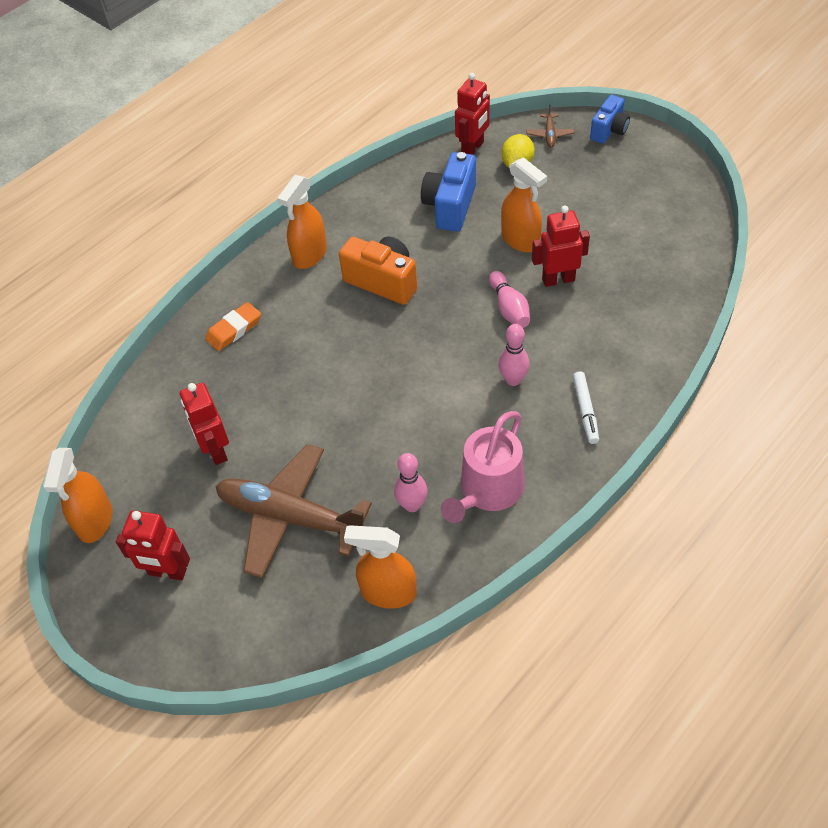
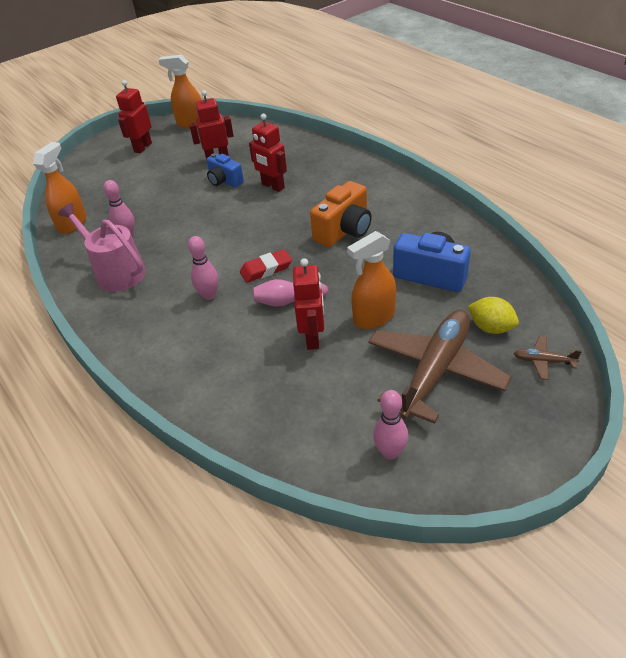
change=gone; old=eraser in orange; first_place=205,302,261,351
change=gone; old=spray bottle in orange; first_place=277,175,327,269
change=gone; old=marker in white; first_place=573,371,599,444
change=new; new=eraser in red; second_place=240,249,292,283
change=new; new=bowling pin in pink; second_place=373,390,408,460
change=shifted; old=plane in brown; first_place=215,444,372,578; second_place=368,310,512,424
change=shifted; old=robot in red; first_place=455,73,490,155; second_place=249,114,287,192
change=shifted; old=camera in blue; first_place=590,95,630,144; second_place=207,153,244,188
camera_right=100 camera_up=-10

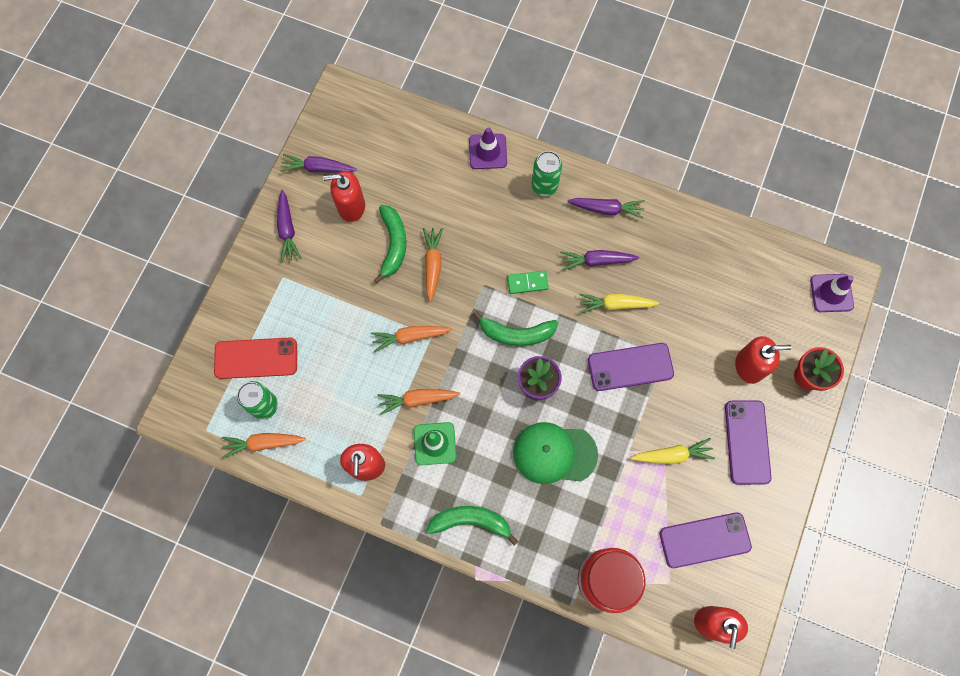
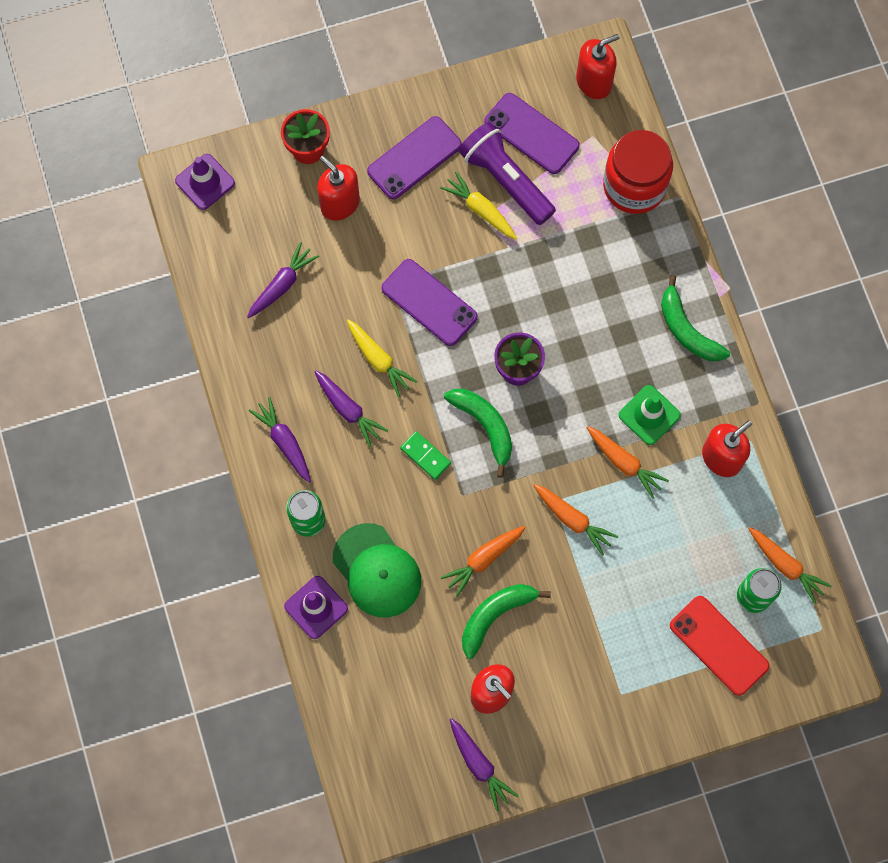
change=new; new=flashlight in purple; second_place=458,122,556,225
change=shifted; old=carrot in purple; first_place=277,190,301,263; second_place=247,242,319,318
change=shifted; old=cap in green; first_place=513,422,598,484; second_place=333,523,421,617
camera_right=-130 camera_up=0

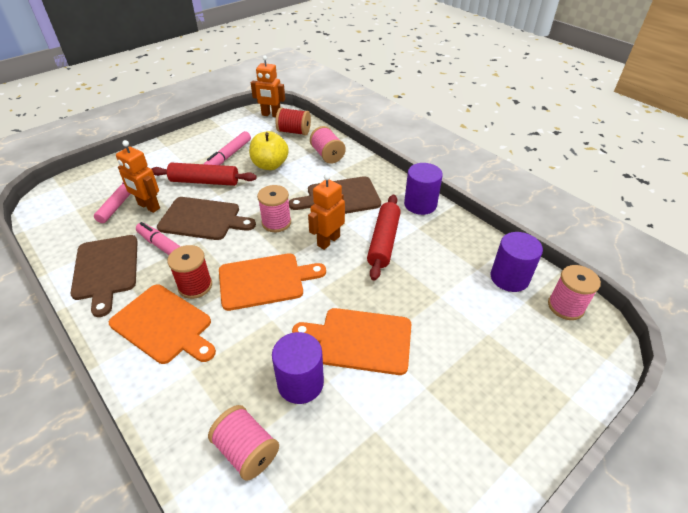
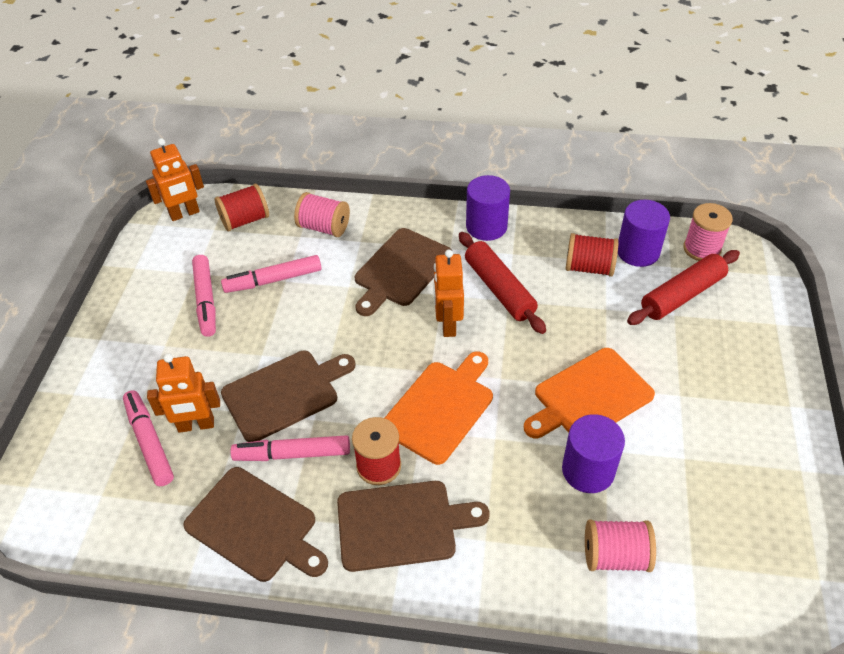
change=gone; old=spool in pink; first_place=257,185,291,232
change=new; new=spool in red; second_place=566,233,619,277
change=shifted; old=rolling pin in red; first_place=151,162,257,186; second_place=627,250,740,325
change=swapped; old=apple in yellow; new=marker in pink; first_place=249,131,289,170; second_place=221,255,321,293
change=repainted; old=cutting board in orange; new=cutting board in brown; first_place=109,285,216,364; second_place=337,481,490,572
camera_right=-40 camera_up=5

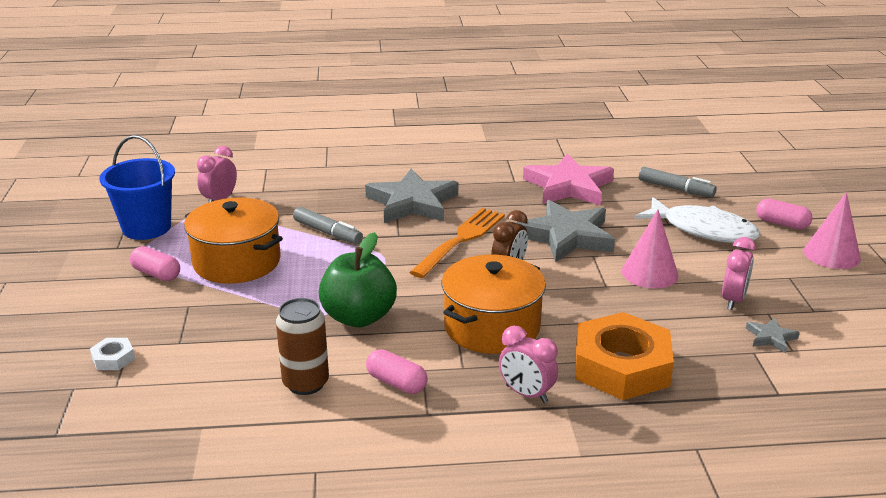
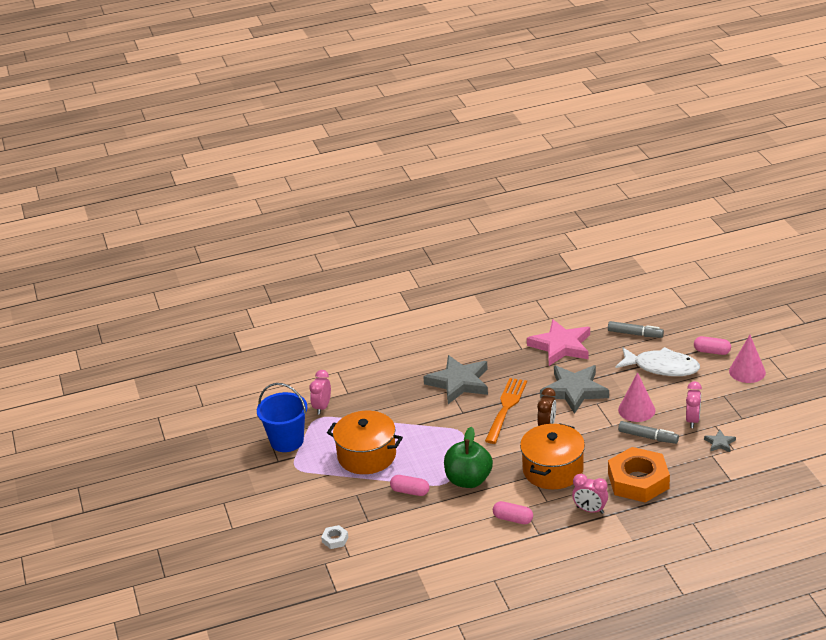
change=gone; old=can in brown; first_place=276,298,329,395
change=shifted; old=capsule in pink; first_place=130,246,180,281; second_place=390,475,429,496
change=shifted; old=marker in grey; first_place=293,207,363,245; second_place=618,421,679,444
camera_right=-10 camera_up=5

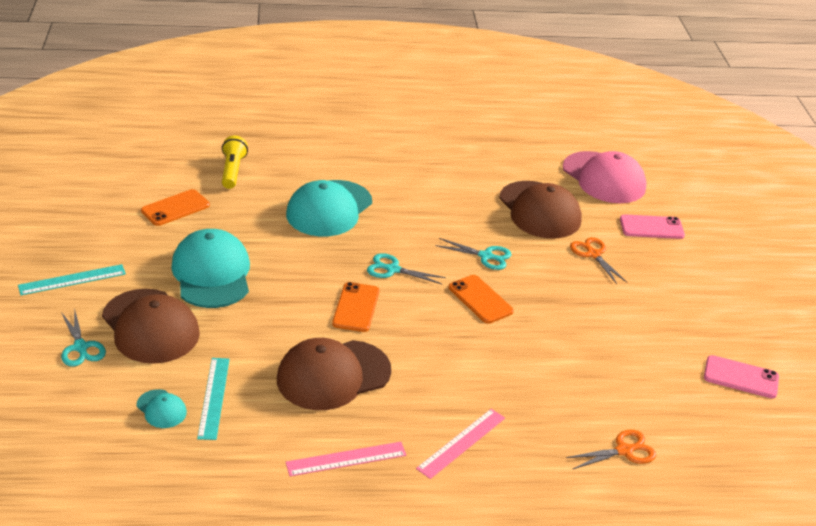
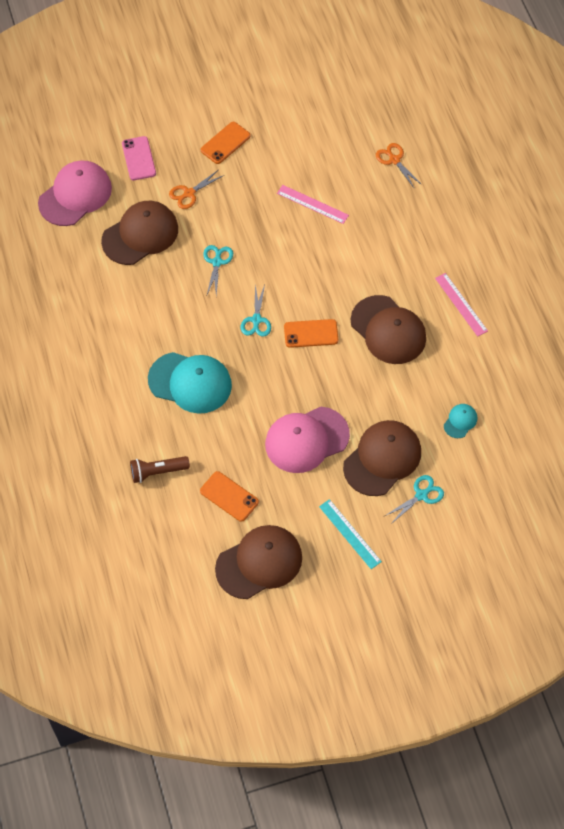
change=gone; old=ruler in turquoise; first_place=197,358,230,440
change=gone; old=phone in pink; first_place=704,355,779,398
change=new; new=cap in brown; second_place=215,525,302,599
change=shifted; old=ruler in pink; first_place=416,409,505,479; second_place=277,185,349,224
change=shifted; old=phone in orange; first_place=449,275,514,324; second_place=201,122,251,164
change=repainted; old=cap in turquoise; new=cap in pink; first_place=171,229,250,308; second_place=265,407,350,473
change=repainted; old=flashlight in yellow; new=flashlight in brown; first_place=222,136,248,189; second_place=130,456,190,483
camera_right=-100 camera_up=25

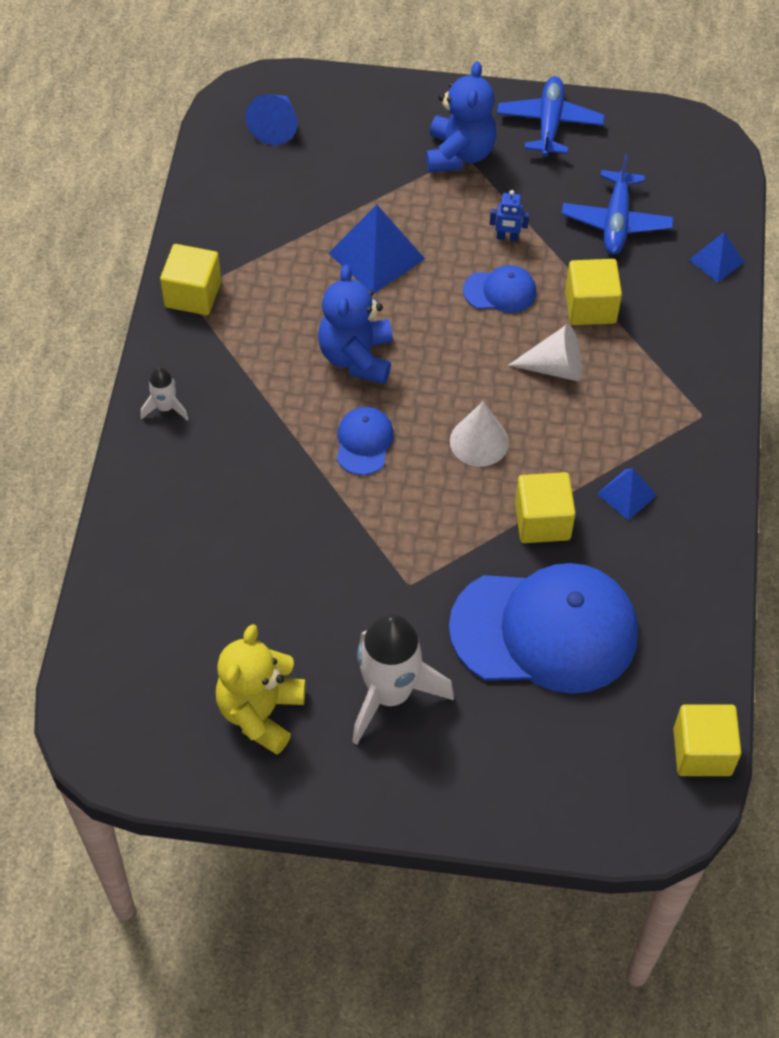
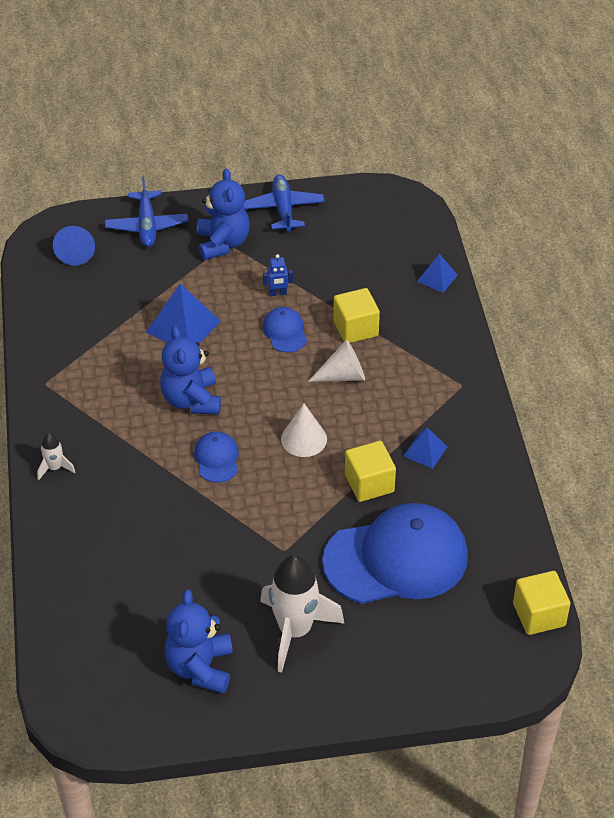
change=gone; old=cube in yellow; first_place=160,244,221,315
change=shifted; old=plane in blue; first_place=562,154,674,255; second_place=105,176,189,247
change=repainted; old=teddy bear in yellow; new=teddy bear in blue; first_place=216,624,306,755; second_place=165,590,233,694
change=rotated; old=cap in blue; first_place=463,265,536,313; second_place=262,307,307,353; degrees=-90
camera_right=-15 camera_up=-10

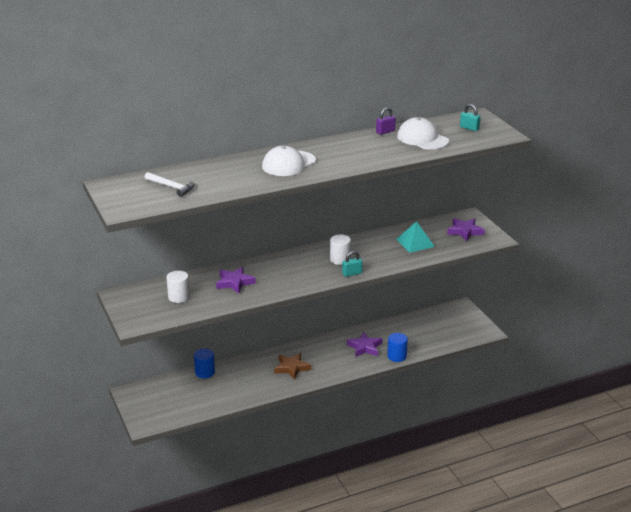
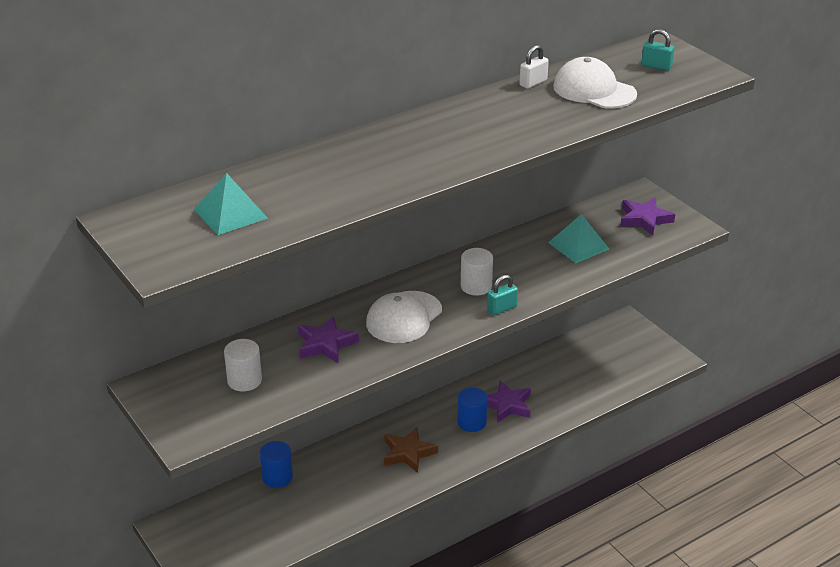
change=shifted; old=cap in white; first_place=262,146,316,176; second_place=366,291,442,343
change=shifted; old=cylinder in blue; first_place=387,333,408,362; second_place=457,388,487,432
change=swapped; old=hammer in white; new=pyramid in turquoise; first_place=145,172,194,197; second_place=194,173,268,235
change=repainted; old=padlock in purple; new=padlock in white; first_place=376,107,396,135; second_place=519,45,549,89
camera_right=-10 camera_up=5

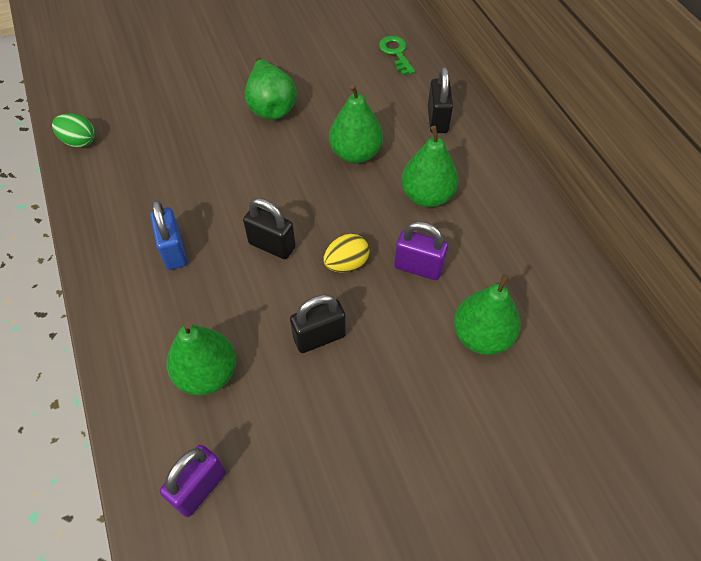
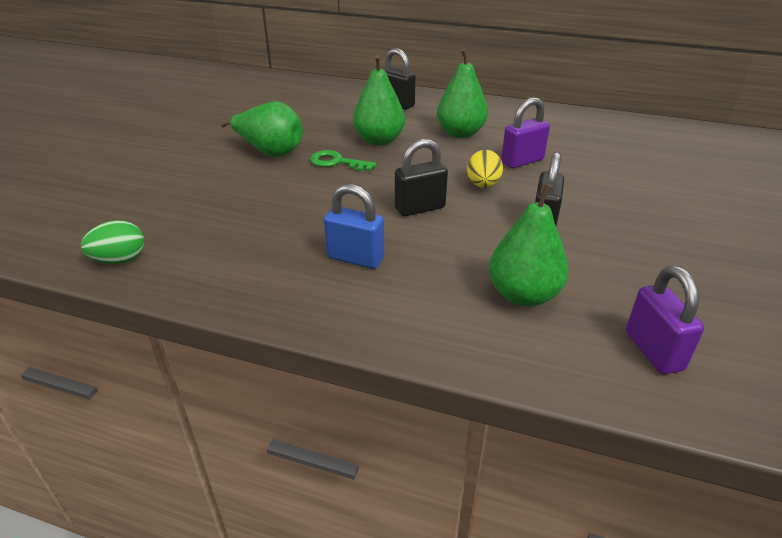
change=gone; old=pear in green; first_place=454,274,521,355
change=shifted; old=key in green; first_place=379,36,415,75; second_place=310,150,377,172
camera_right=-50 camera_up=-20

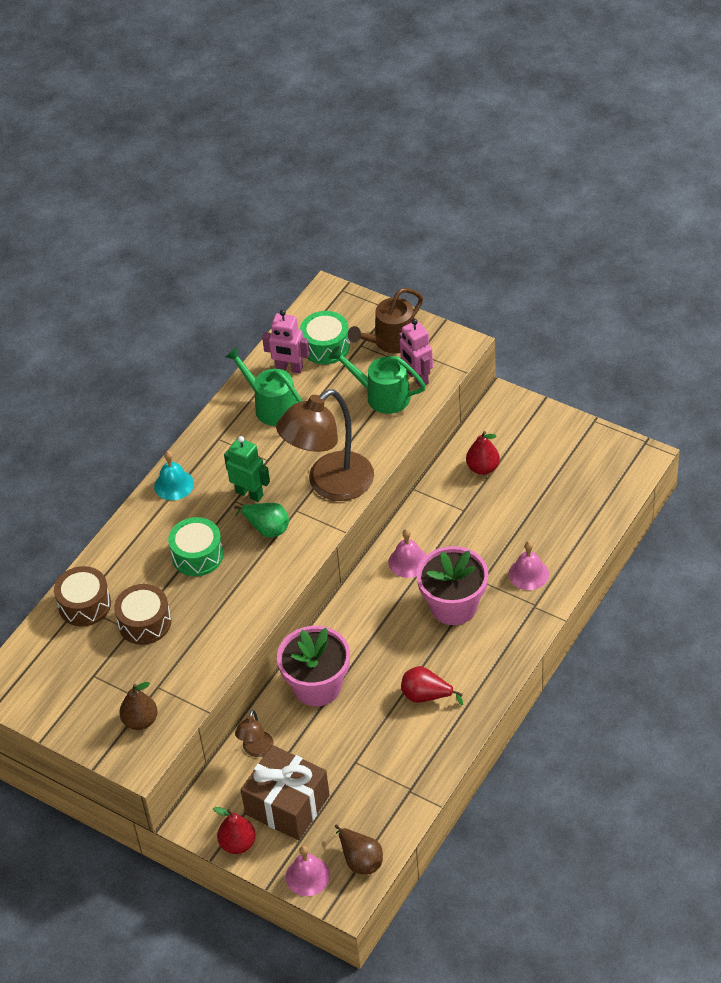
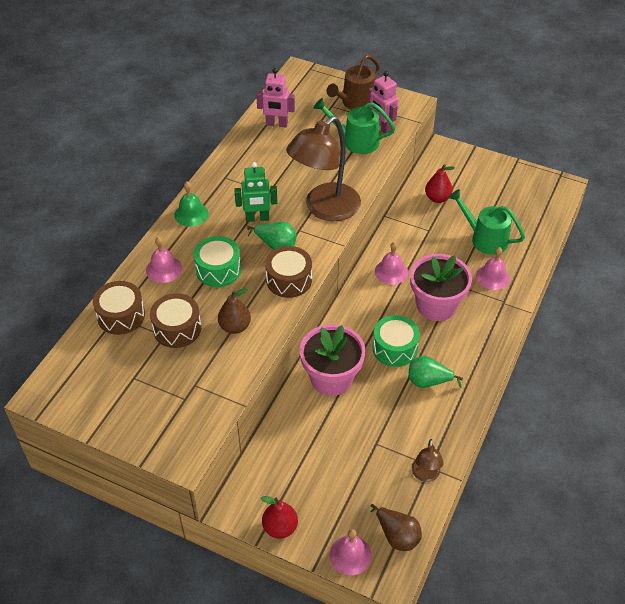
change=gone; old=gift in brown; first_place=241,745,330,840
change=new; new=bell in pink; second_place=146,237,182,283
change=new; new=drum in brown; second_place=265,246,312,298
change=shifted; old=pear in brown; first_place=119,682,158,730; second_place=218,288,251,334
change=shifted; old=watering can in green; first_place=225,347,302,426; second_place=449,189,525,255
change=shifted; old=lamp in brown; first_place=235,710,274,757; second_place=412,439,444,482
change=shifted; old=drum in green; first_place=300,311,350,364; second_place=372,315,420,367
change=repainted; old=bell in turquoise; new=bell in green; first_place=154,451,194,500; second_place=174,182,209,227
change=repainted; old=pear in red; new=pear in green; first_place=401,666,463,705; second_place=408,356,463,388
change=rotated; old=robot in green; first_place=224,436,270,502; second_place=234,162,277,222; degrees=150
camera_right=-10 camera_up=0

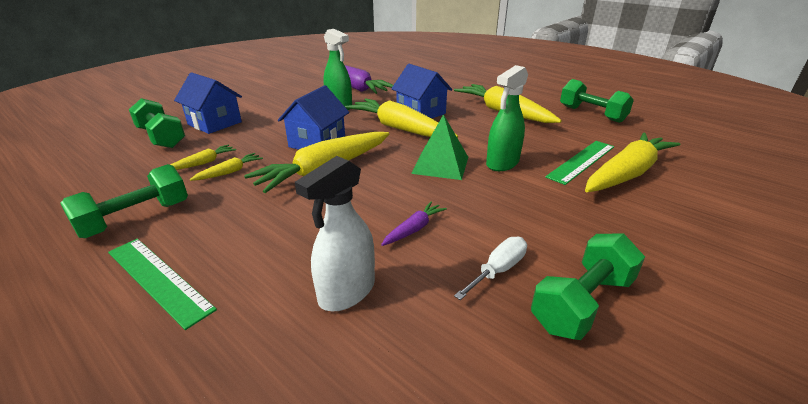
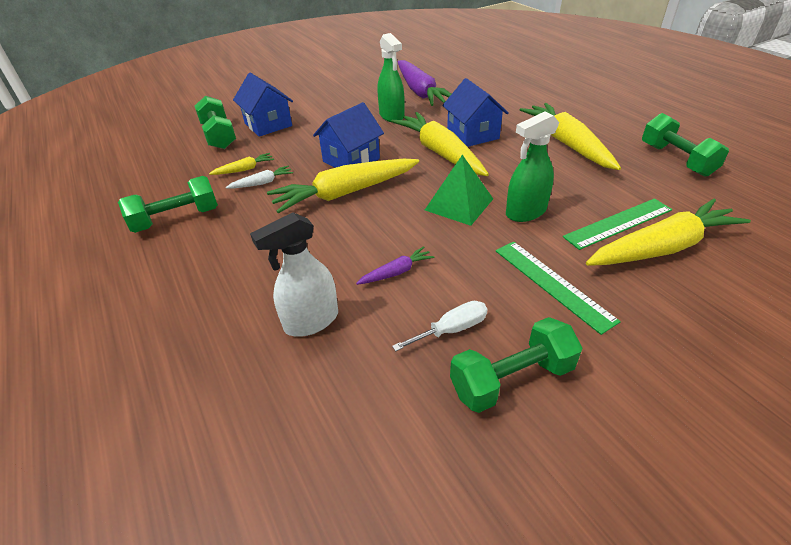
change=shifted; old=ruler in green; first_place=108,239,217,330; second_place=496,242,621,335
change=repainted; old=carrot in yellow; new=carrot in white; first_place=190,153,263,181; second_place=226,166,293,188
camera_right=20 camera_up=10

